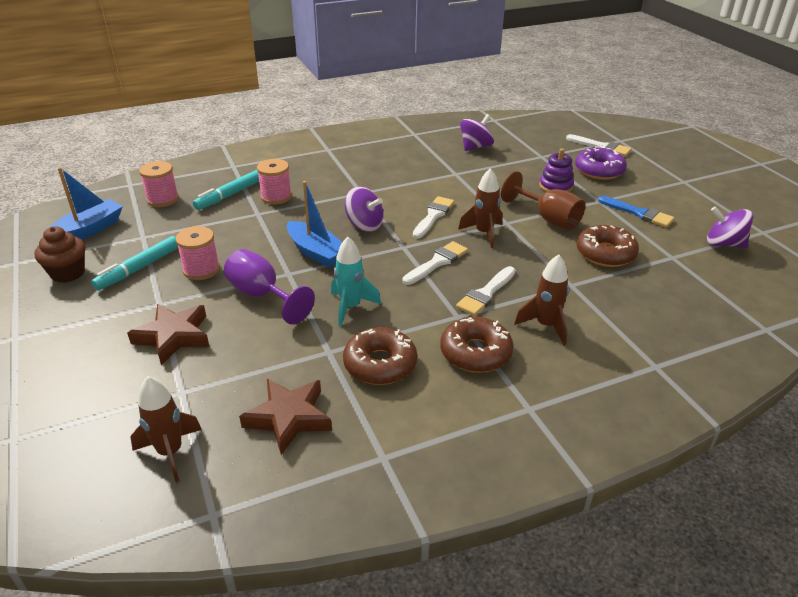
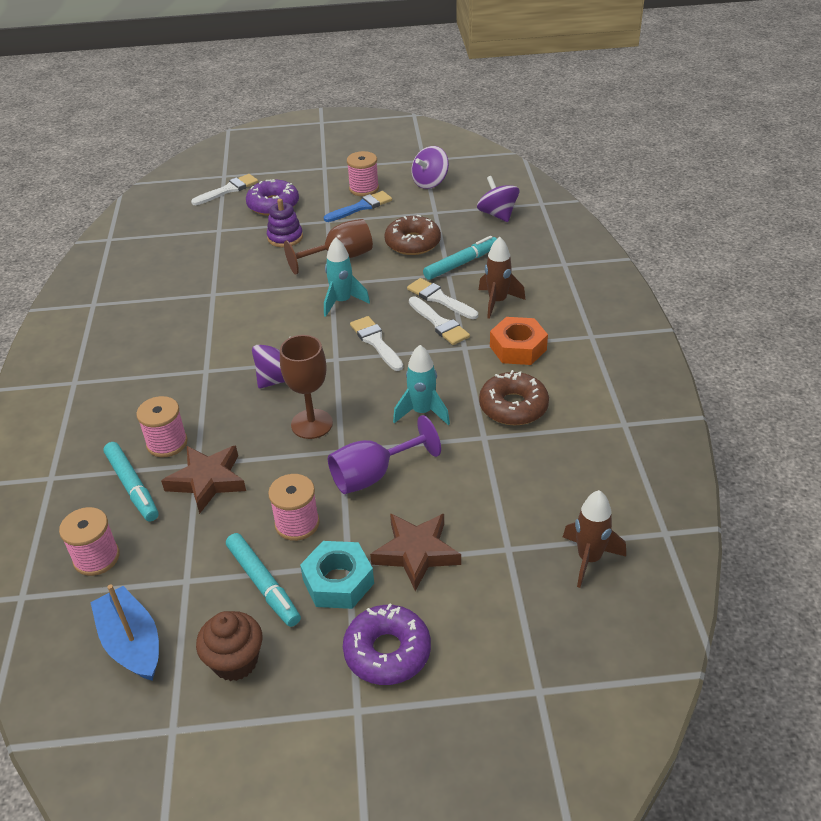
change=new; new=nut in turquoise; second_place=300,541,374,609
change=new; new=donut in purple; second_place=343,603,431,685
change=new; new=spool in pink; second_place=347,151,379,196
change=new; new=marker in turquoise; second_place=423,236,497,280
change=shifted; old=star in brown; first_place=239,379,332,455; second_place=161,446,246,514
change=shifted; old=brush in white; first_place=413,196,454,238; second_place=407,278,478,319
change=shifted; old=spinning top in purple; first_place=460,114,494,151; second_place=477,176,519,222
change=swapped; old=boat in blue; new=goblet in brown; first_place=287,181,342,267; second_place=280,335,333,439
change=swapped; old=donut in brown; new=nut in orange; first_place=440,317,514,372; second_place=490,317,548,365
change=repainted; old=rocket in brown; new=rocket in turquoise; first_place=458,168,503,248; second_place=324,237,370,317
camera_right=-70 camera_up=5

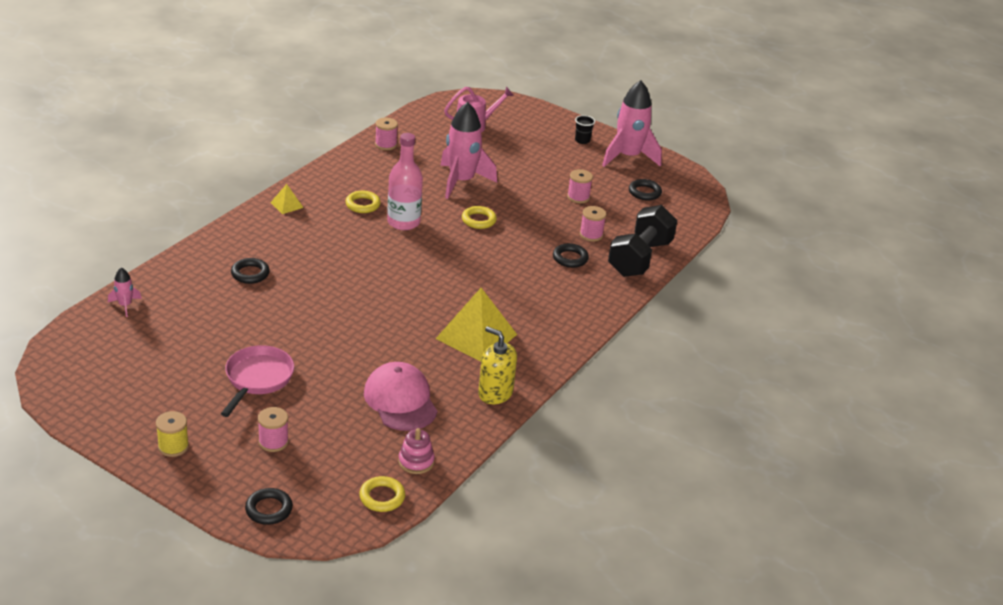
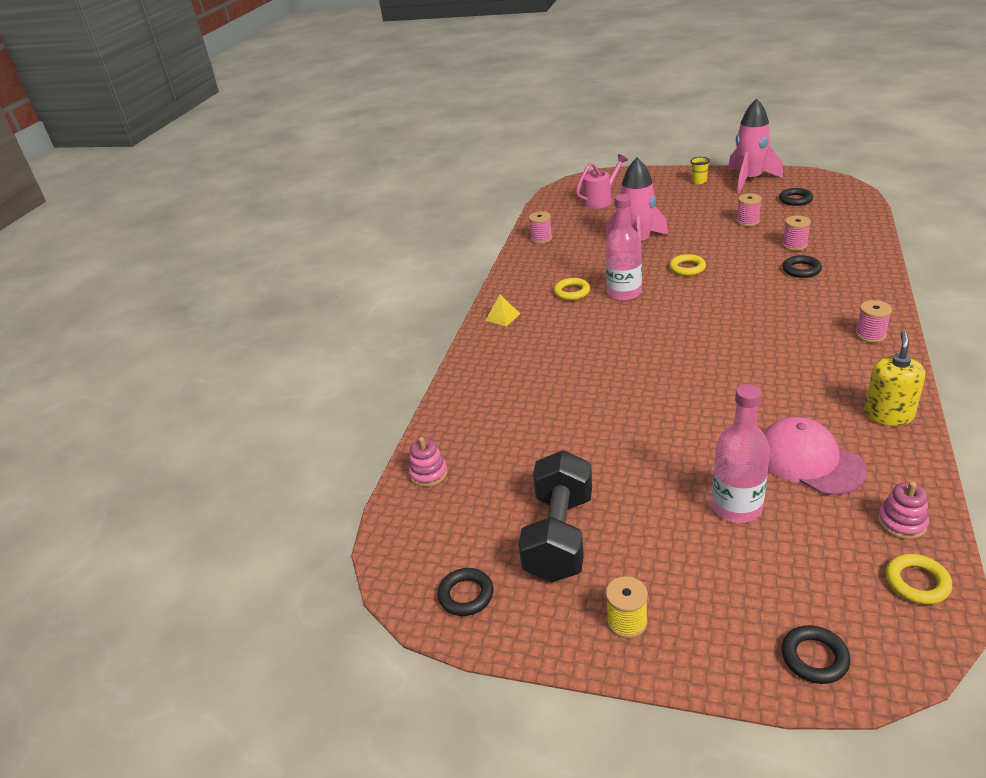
change=gone; old=pan in pink; first_place=221,345,294,417
change=gone; old=pyramid in yellow; first_place=435,288,517,362
change=new; new=bottle in pink; second_place=712,384,770,523
change=shifted; old=ring in black; first_place=231,258,270,284; second_place=438,568,493,616
change=shifted; old=spool in pink; first_place=258,407,289,452; second_place=855,300,892,343
change=shifted; old=dumbbell in black; first_place=608,205,677,277; second_place=518,450,592,582
change=swapped; old=rocket in pink; new=stacking toy in pink; first_place=108,268,142,317; second_place=409,437,448,487
change=repainted; old=cup in black; new=cup in yellow; first_place=575,115,595,144; second_place=690,157,710,184
change=rotated; old=soap dispenser in yellow; first_place=478,326,517,404; second_place=864,331,926,426; degrees=90
camera_right=-10 camera_up=0

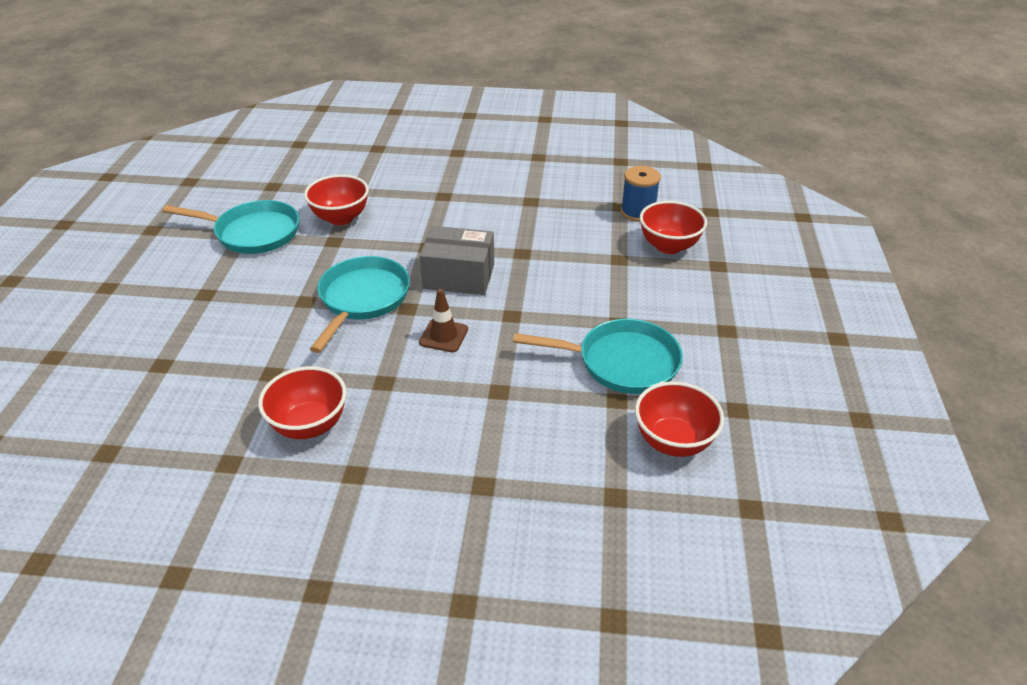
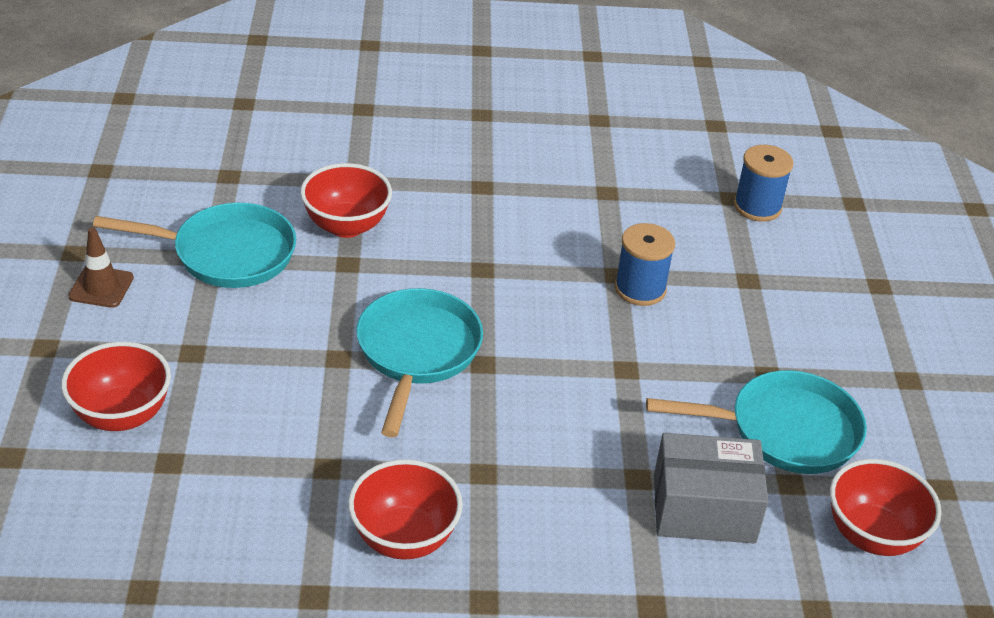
change=new; new=spool in blue; second_place=615,223,675,306
change=shifted; old=traffic cone in brown; first_place=419,289,468,352; second_place=68,227,134,308
change=shifted; old=box in grey; first_place=420,226,494,295; second_place=654,433,769,544
change=shifted; old=bowl in red; first_place=640,201,707,254; second_place=61,342,171,431
camera_right=-10 camera_up=0

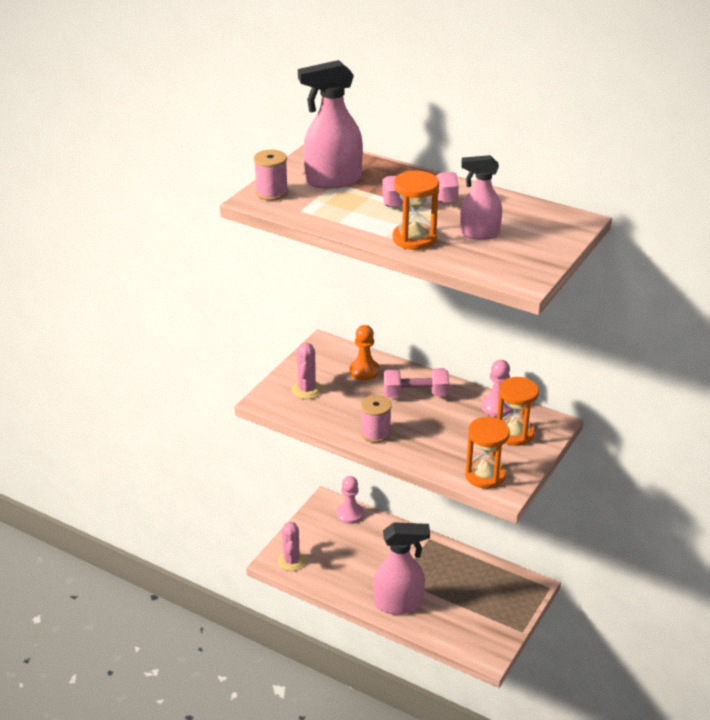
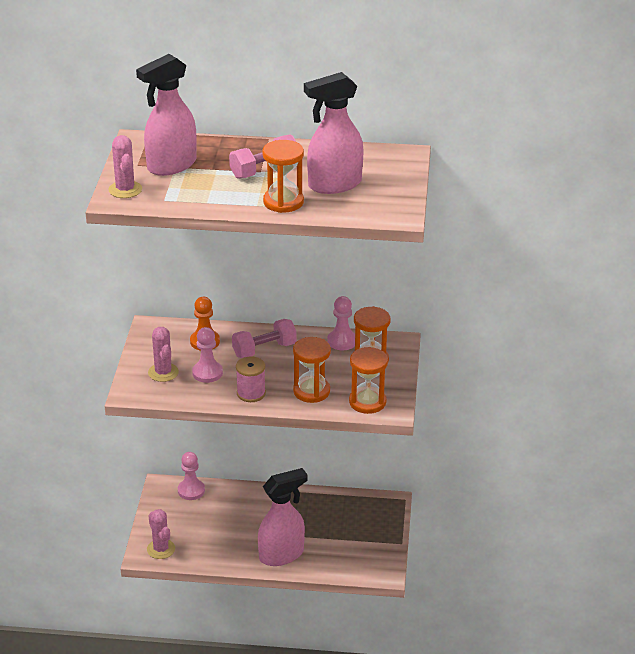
change=new; new=pawn in pink; second_place=192,327,223,383
change=new; new=hourglass in orange; second_place=293,337,331,403
change=swapped; old=spool in pink; new=cactus in pink; first_place=254,150,288,201; second_place=108,135,142,198
change=scaled; old=spray bottle in pink; first_place=460,155,502,240; second_place=304,72,364,194; factor=1.56
camera_right=-25 camera_up=0

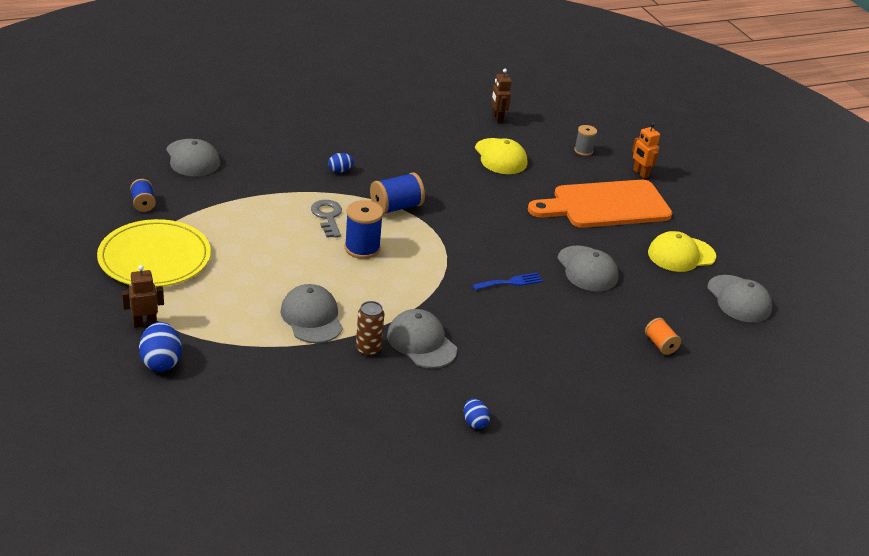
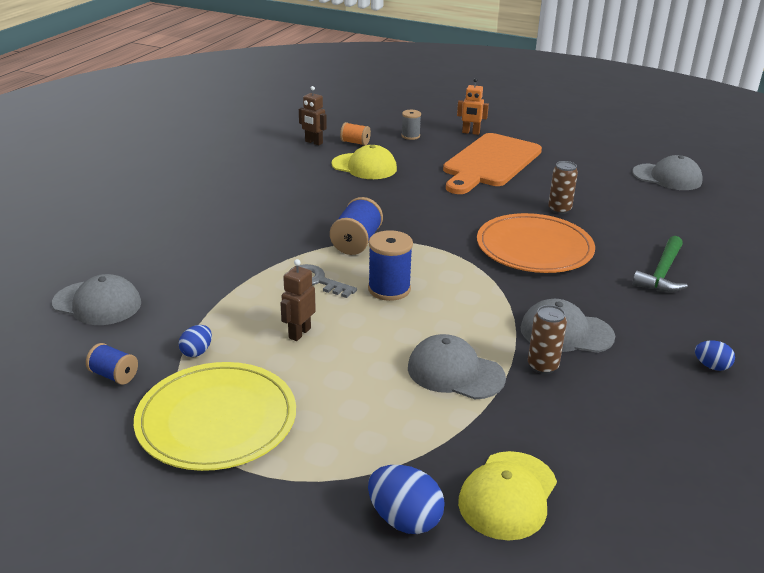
change=new; new=hammer in green; second_place=632,236,688,292
change=shifted; old=robot in brown; first_place=122,265,164,328; second_place=280,259,316,341
change=shifted; old=egg in blue; first_place=328,153,354,173; second_place=179,325,212,357
change=shifted; old=spool in orange; first_place=645,318,681,355; second_place=340,122,371,146
change=shifted; old=cap in yellow; first_place=648,231,716,272; second_place=458,451,557,540
change=swapped; old=fork in blue; new=plate in orange; first_place=472,273,543,290; second_place=477,213,595,273
change=swapped; old=cap in grey; new=can in brown; first_place=557,245,619,291; second_place=548,161,578,214
camera_right=-40 camera_up=-5

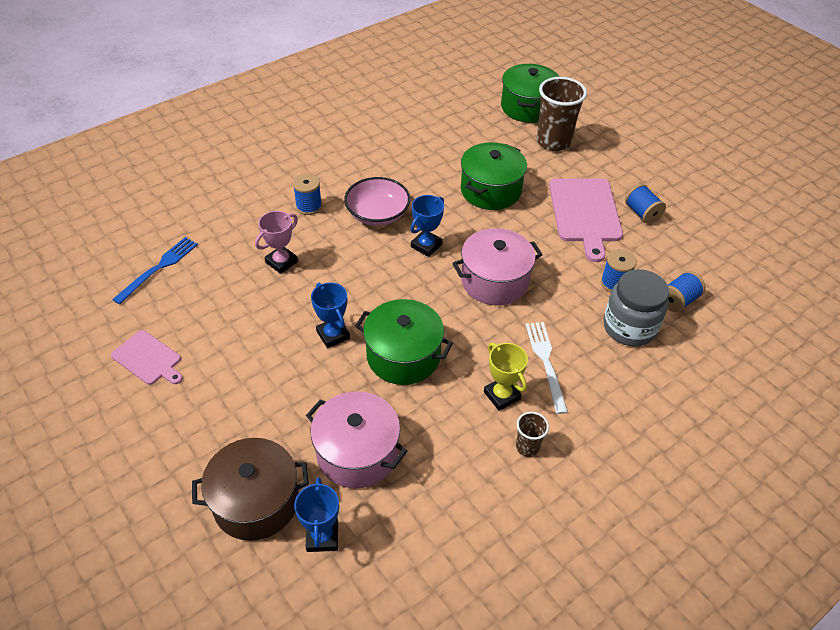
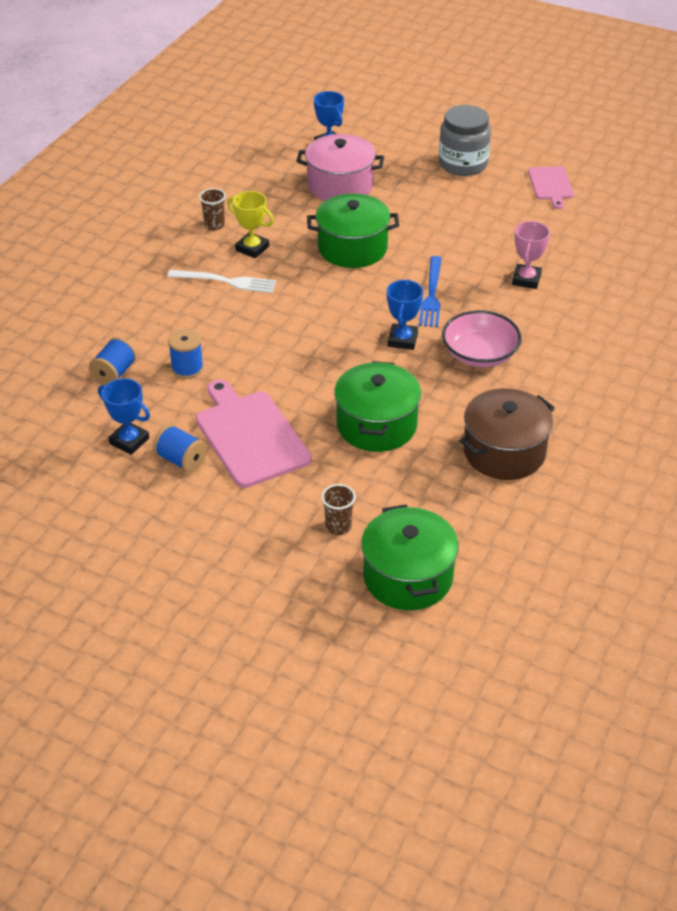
change=gone; old=spool in blue; first_place=293,174,322,215
change=gone; old=pot in pink; first_place=452,228,543,305
change=shifted; old=fork in blue; first_place=112,237,198,305; second_place=419,256,442,327
change=shifted; old=pot in brown; first_place=192,438,309,541; second_place=460,388,555,480
change=shifted; old=trophy in blue; first_place=311,283,350,348; second_place=98,378,150,455
change=shifted; old=jar in grey; first_place=603,269,669,347; second_place=439,105,491,176
change=rotated; old=cutting board in pink; first_place=111,330,183,385; second_place=528,166,574,209; degrees=-105
change=rotated; old=fork in white; first_place=526,322,568,414; second_place=167,270,276,293; degrees=-45
change=scaled; old=cup in brown; first_place=537,77,587,151; second_place=321,484,356,535; factor=0.49
camera_right=155 camera_up=-5

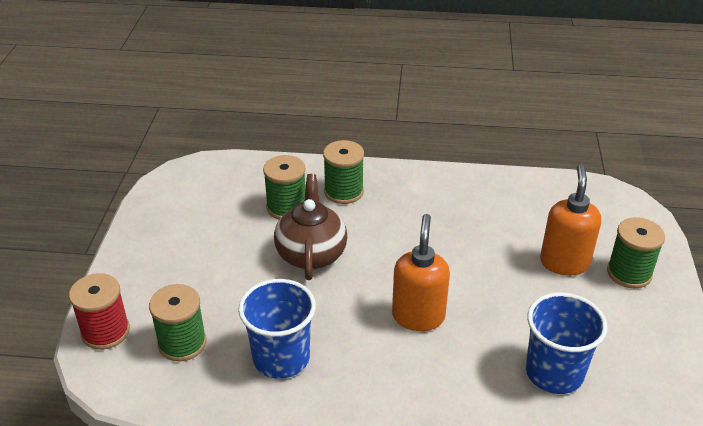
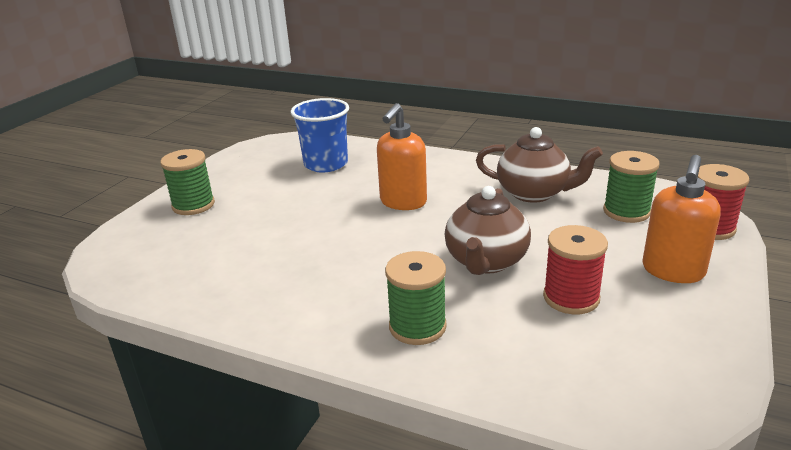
change=gone; old=spool in green; first_place=263,155,305,219
change=new; new=spool in red; second_place=543,225,608,314
change=shifted; old=soap dispenser in orange; first_place=540,164,601,275; second_place=643,155,721,283
change=swapped; old=cup in blue; new=teapot in brown; first_place=238,279,316,379; second_place=476,127,603,203
camera_right=-160 camera_up=-10

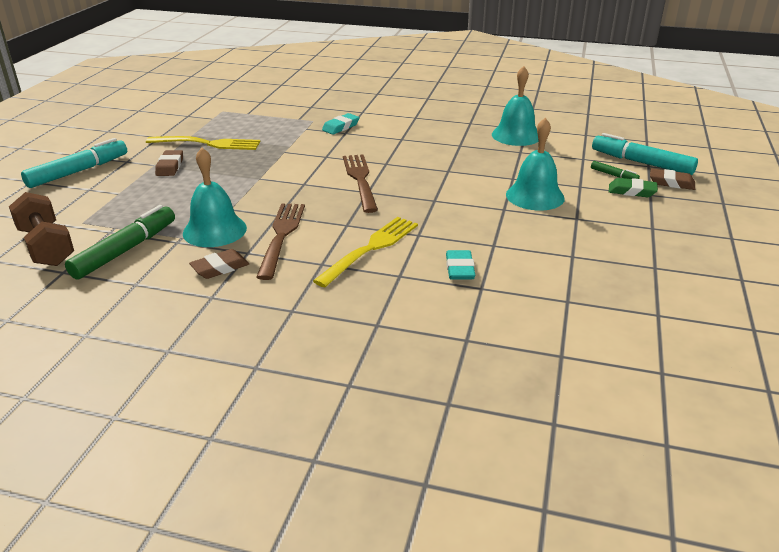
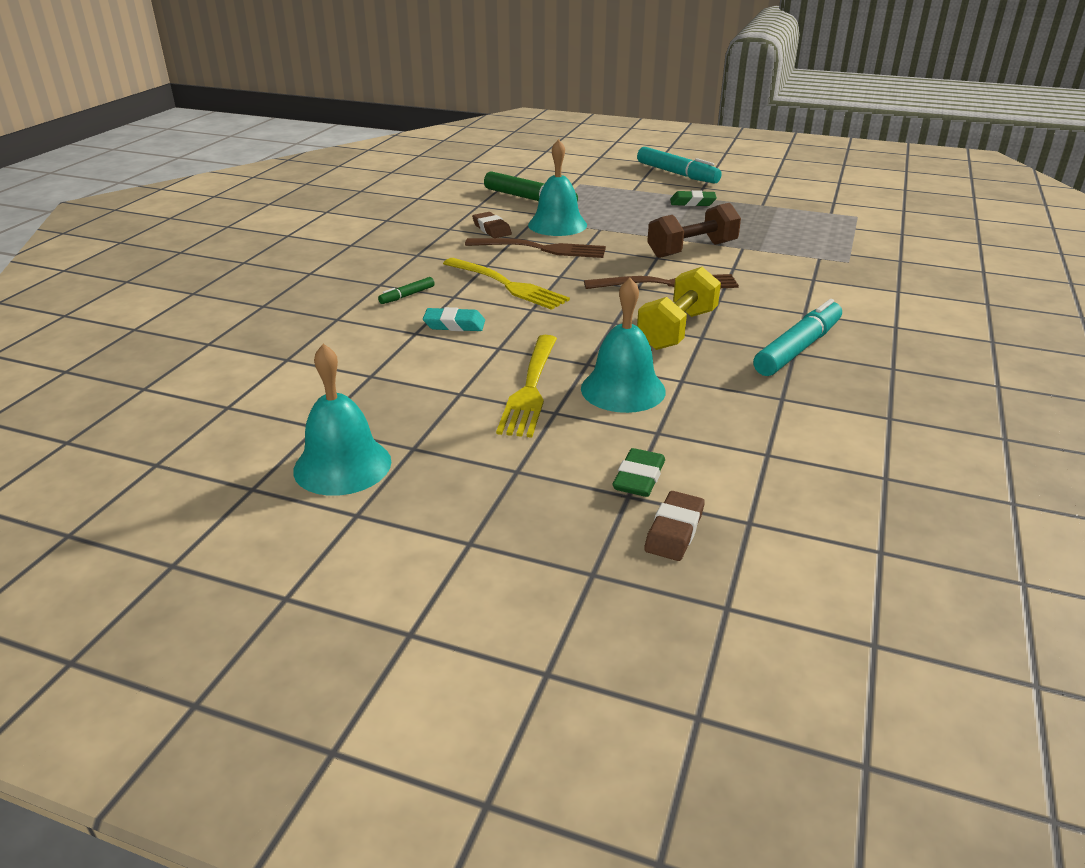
change=gone; old=eraser in turquoise; first_place=322,113,360,135
change=new; new=dumbbell in yellow; second_place=637,267,721,350
change=shifted; old=dumbbell in brown; first_place=9,192,74,266; second_place=647,203,741,258
change=shifted; old=fork in yellow; first_place=146,136,260,150; second_place=496,335,557,438
change=shifted; old=bell in turquoise; first_place=492,66,539,146; second_place=293,344,391,496
change=shifted; old=marker in green; first_place=591,161,640,179; second_place=378,277,435,304
change=shifted; old=marker in turquoise; first_place=592,133,698,175; second_place=753,299,842,376
change=repainted; old=eraser in brown; new=eraser in green; first_place=155,150,183,176; second_place=670,190,717,206
camera_right=95 camera_up=0

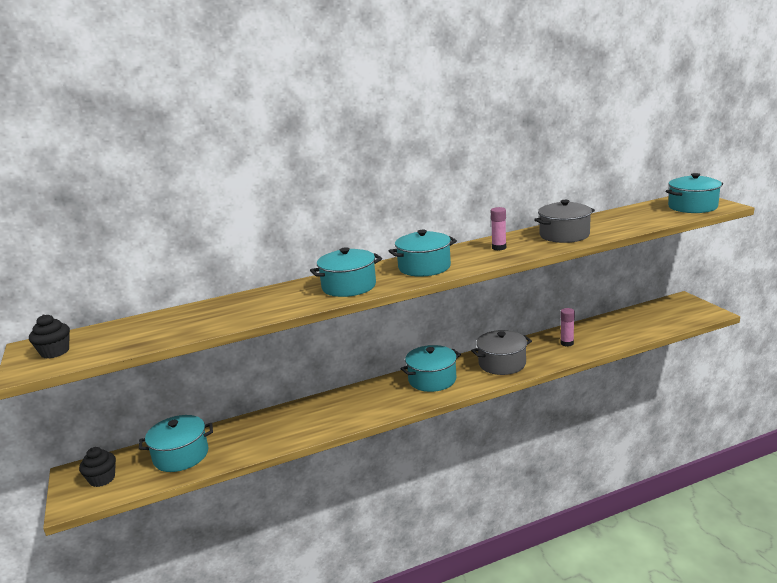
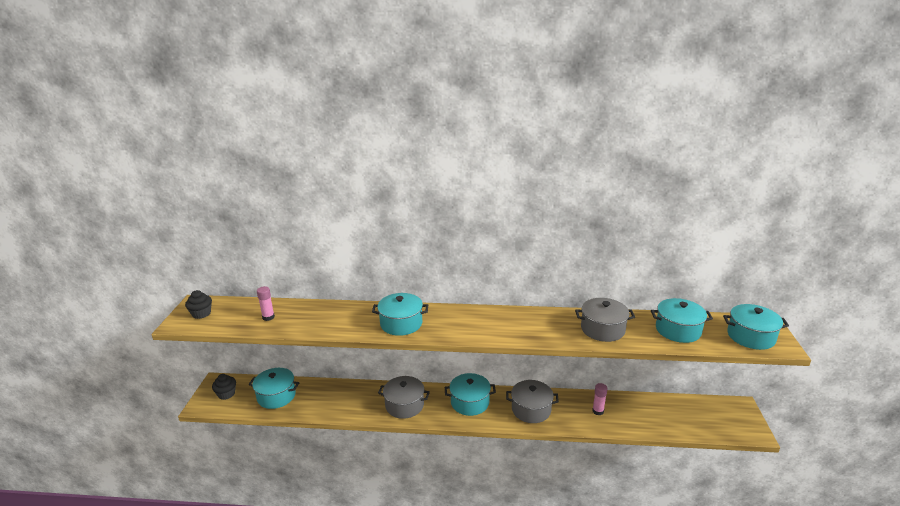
change=new; new=pot in grey; second_place=378,376,430,419
change=shifted; old=pot in turquoise; first_place=389,230,457,277; second_place=651,298,713,343
change=shifted; old=glue stick in pink; first_place=491,207,506,251; second_place=257,286,275,321
camera_right=25 camera_up=5

